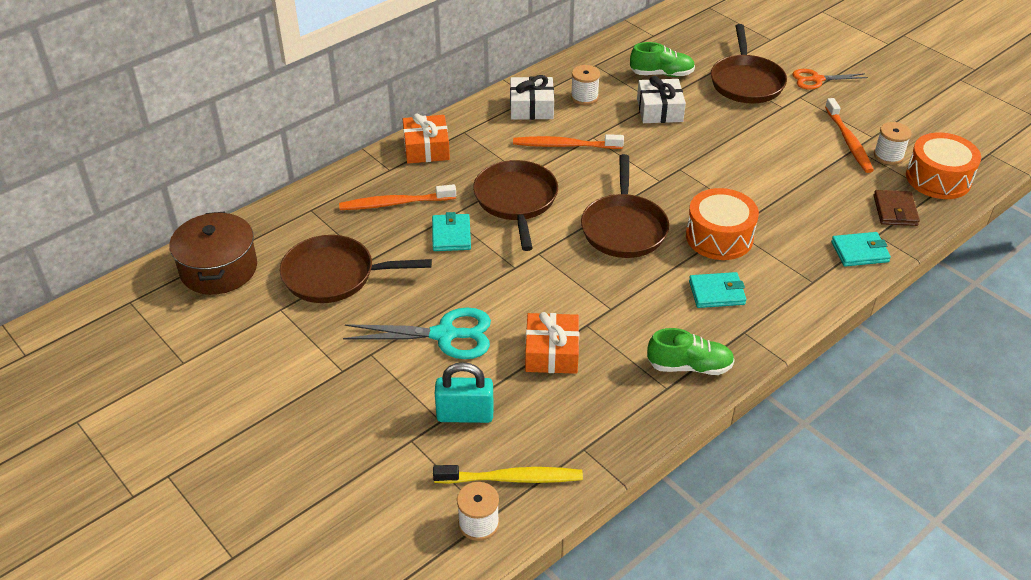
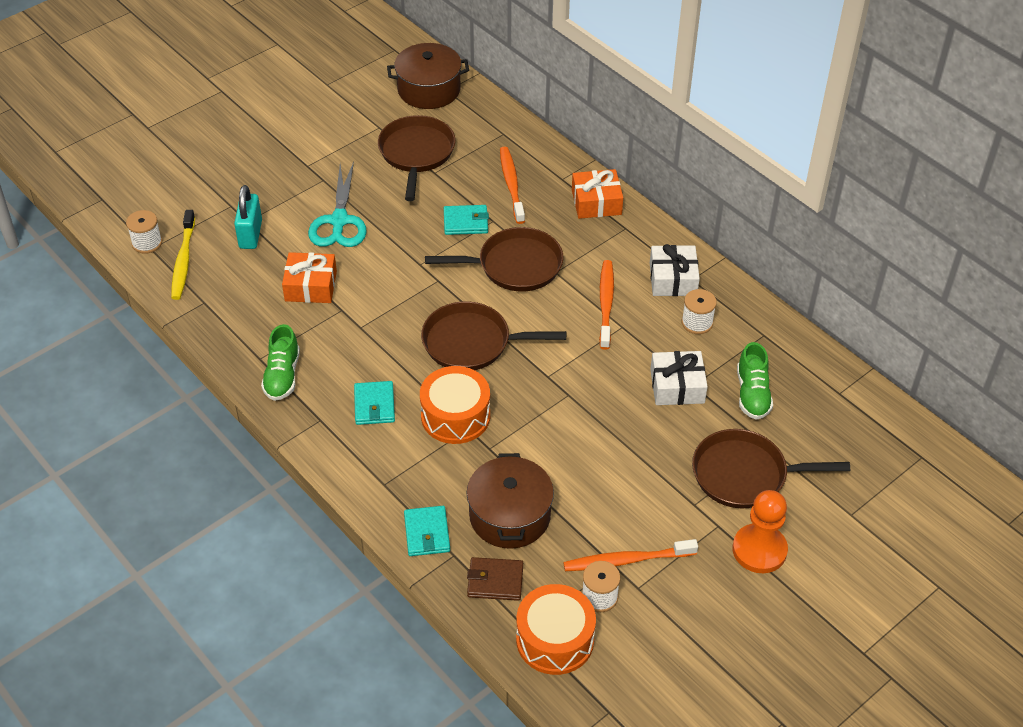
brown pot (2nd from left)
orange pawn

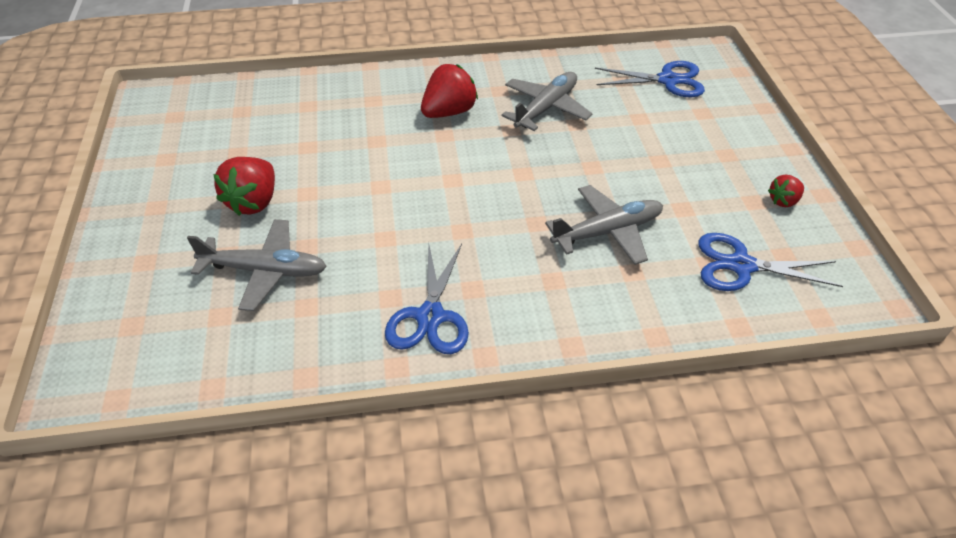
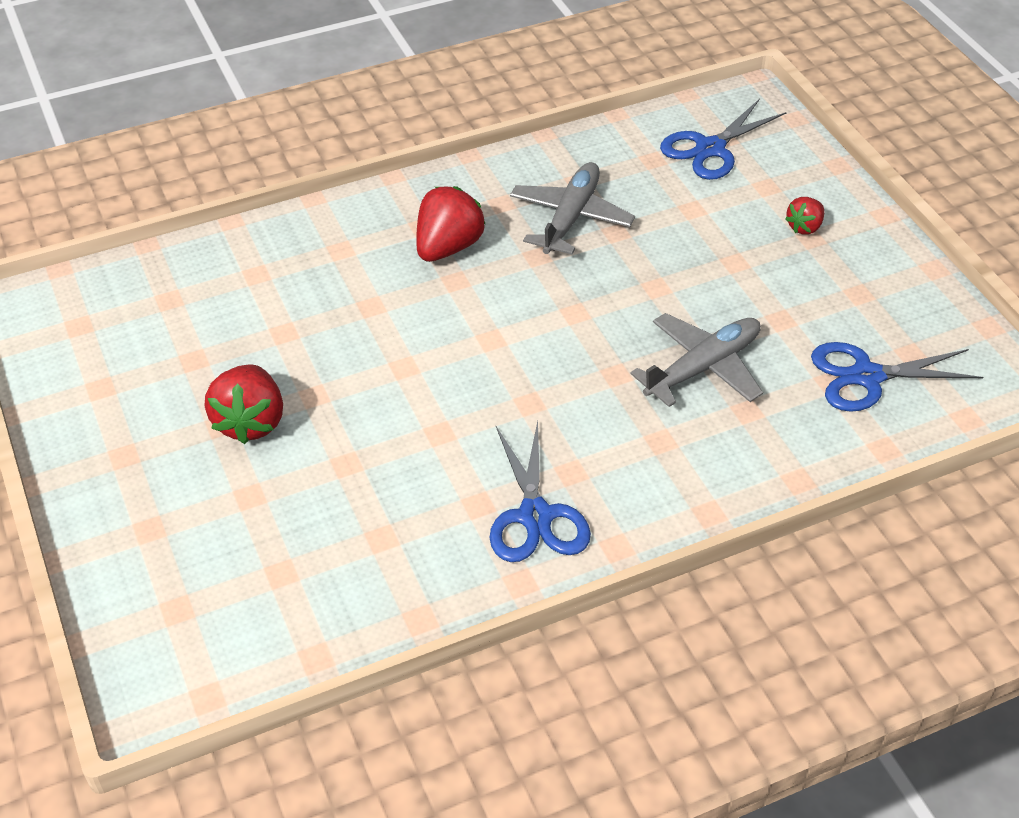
blue scissors (2nd from left)
red strawberry (3rd from left)
grey plane (1st from left in the first image)

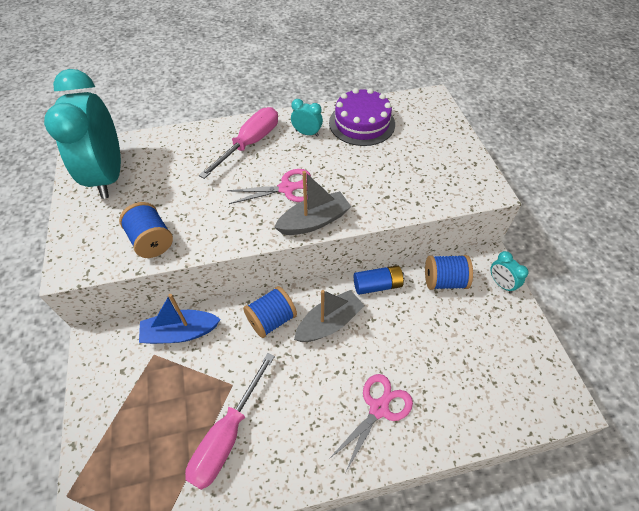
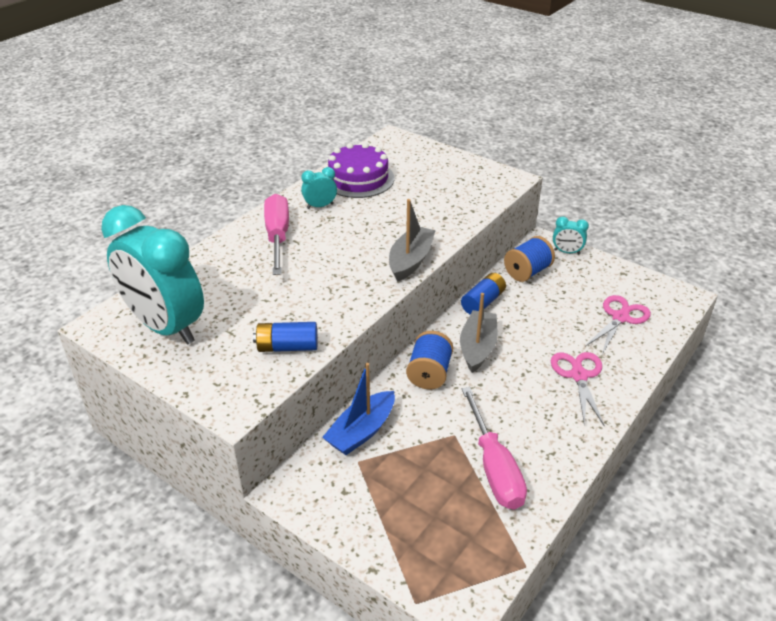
blue battery (1st from left)
pink scissors (2nd from left)

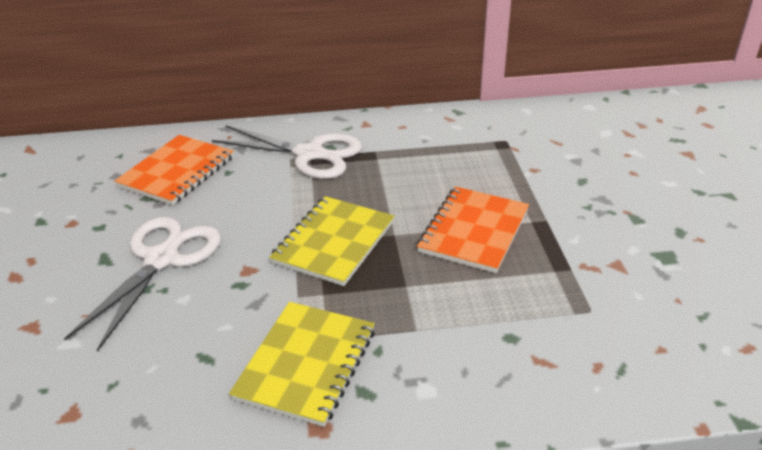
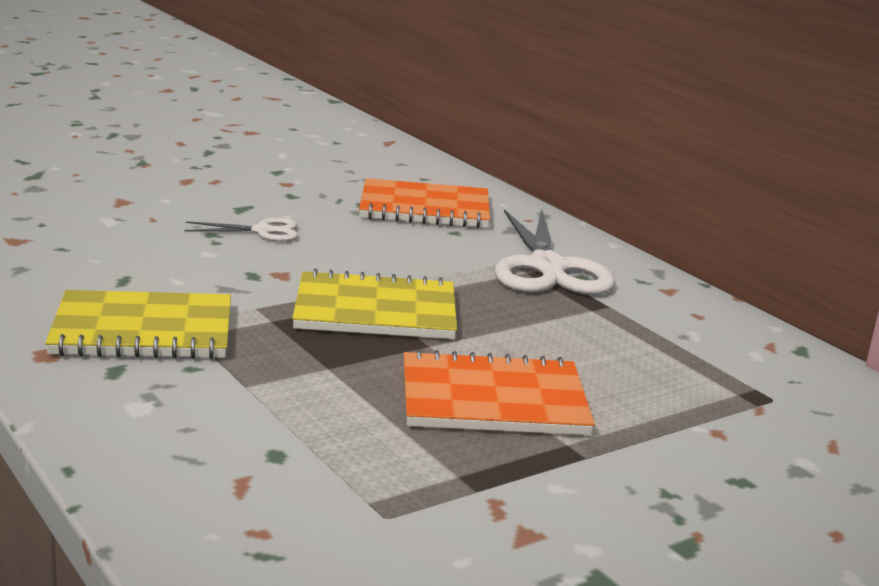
white scissors (1st from left)

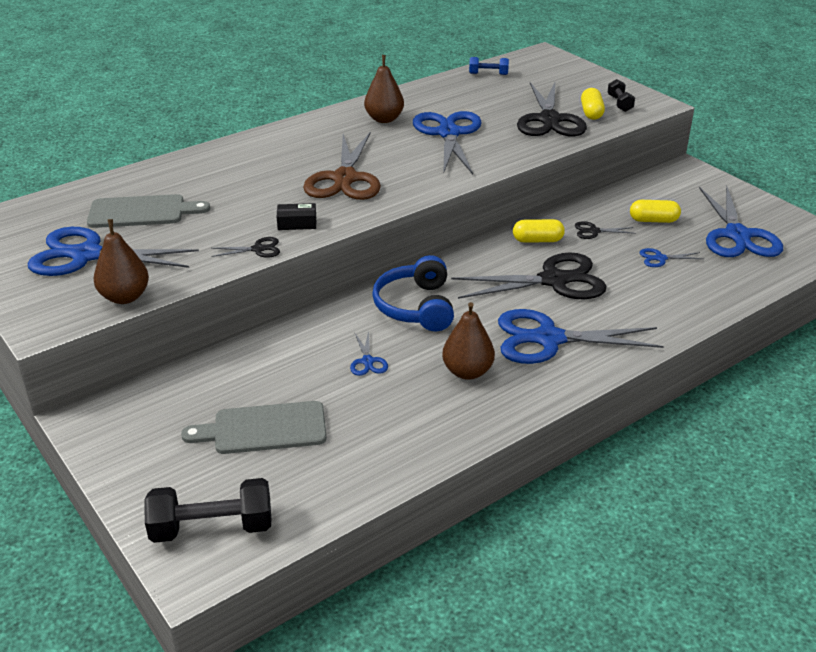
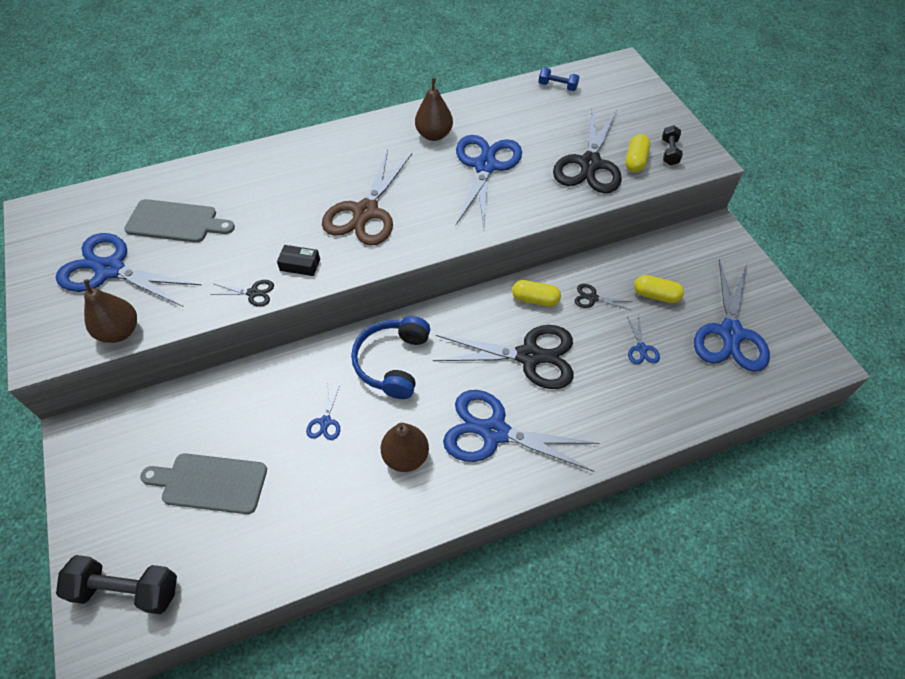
blue scissors (5th from left)

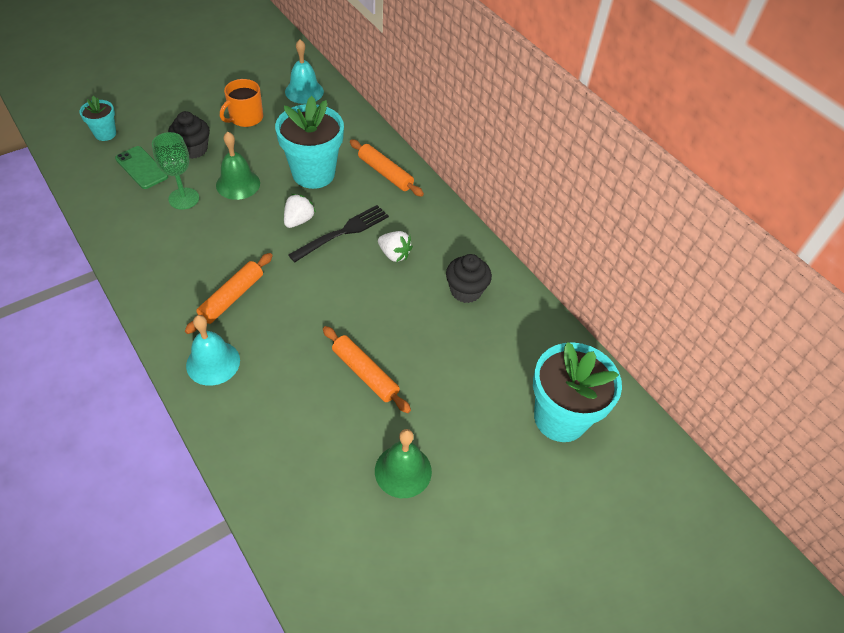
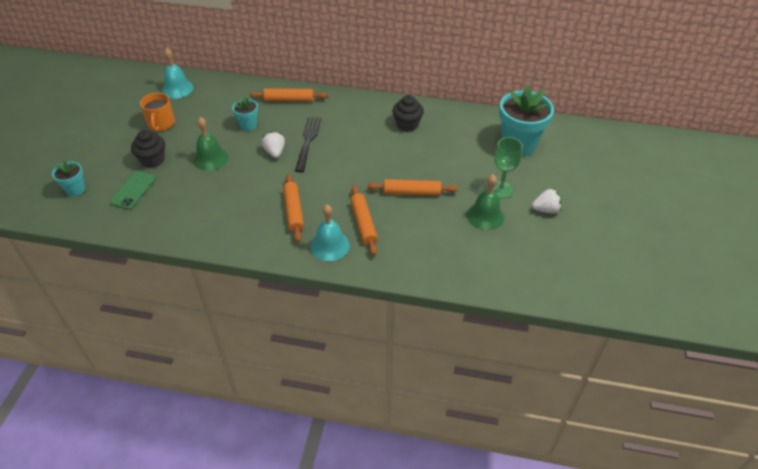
green phone
turquoise flower pot (2nd from left)
orange rolling pin (3rd from left)
green goblet
white strawberry (2nd from left)

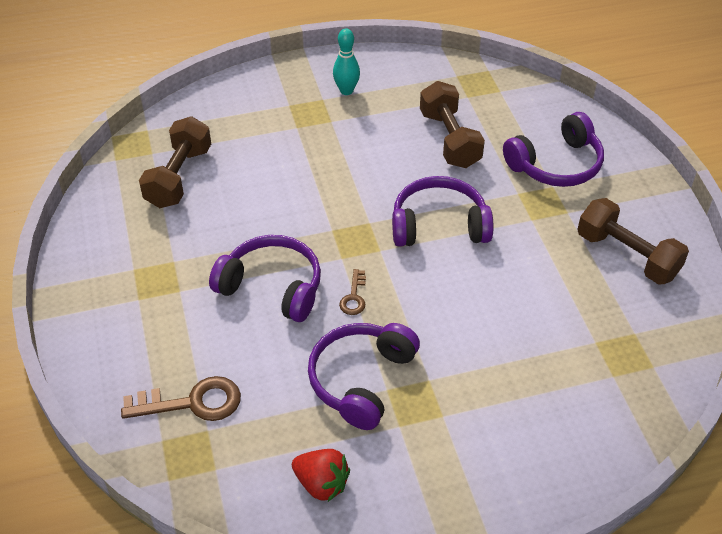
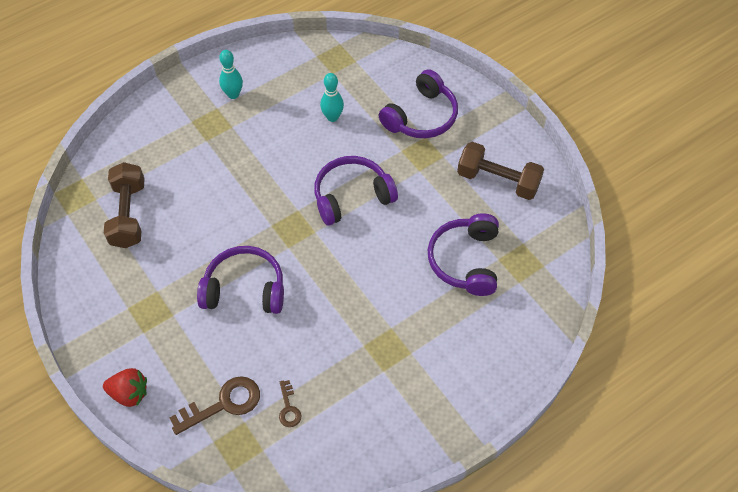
red strawberry
brown key (2nd from left)
turquoise bowling pin (2nd from left)
purple headphones (4th from left)

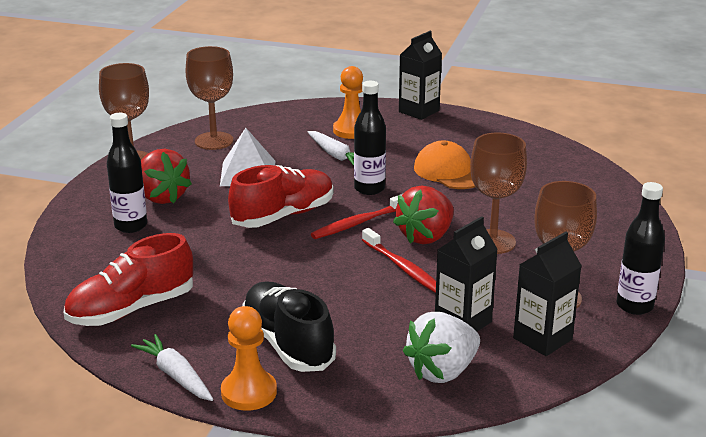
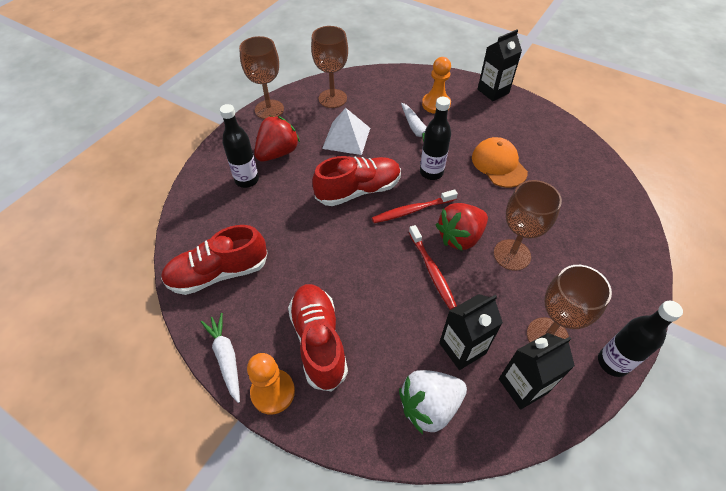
red strawberry (1st from left)
red shoe (2nd from left)

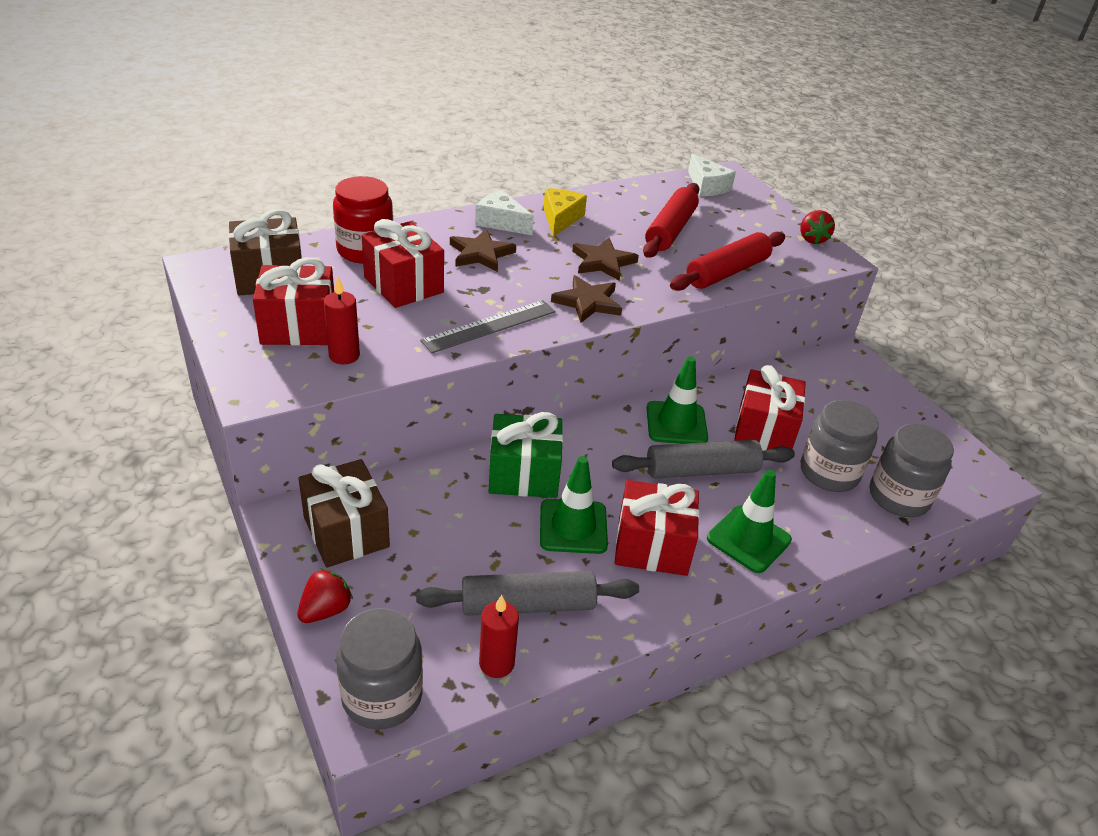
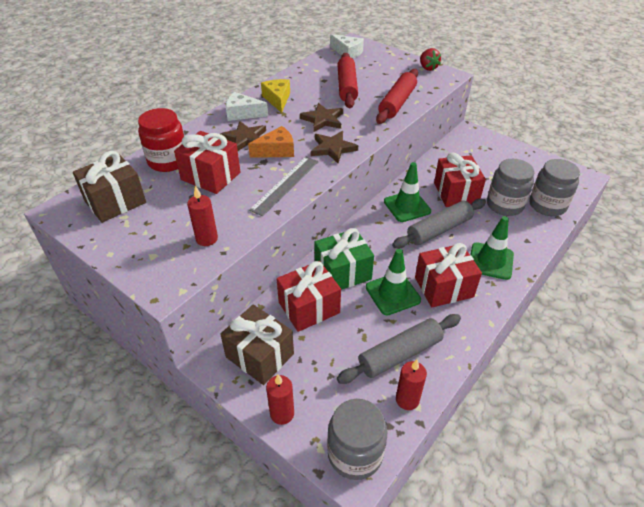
orange cheese
red candle (2nd from left)
red gift (2nd from left)

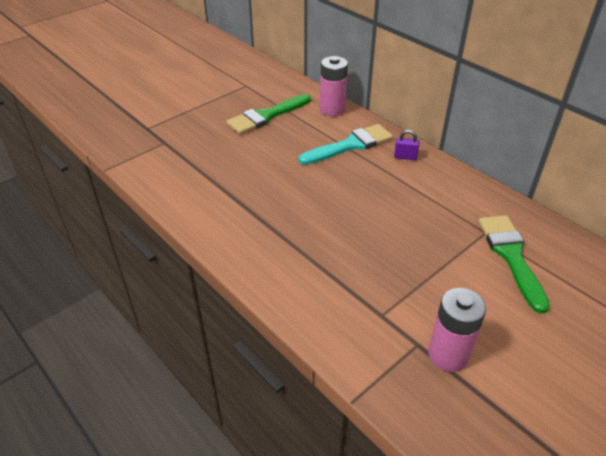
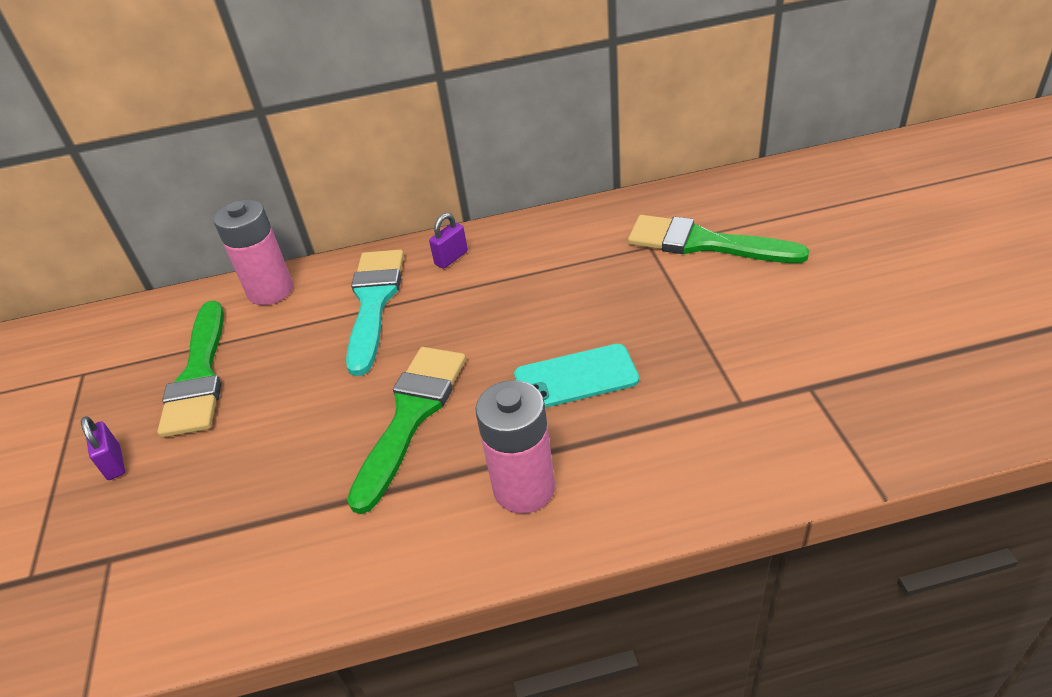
purple padlock (1st from left)
green brush (2nd from left)
pink battery (2nd from left)
turquoise phone

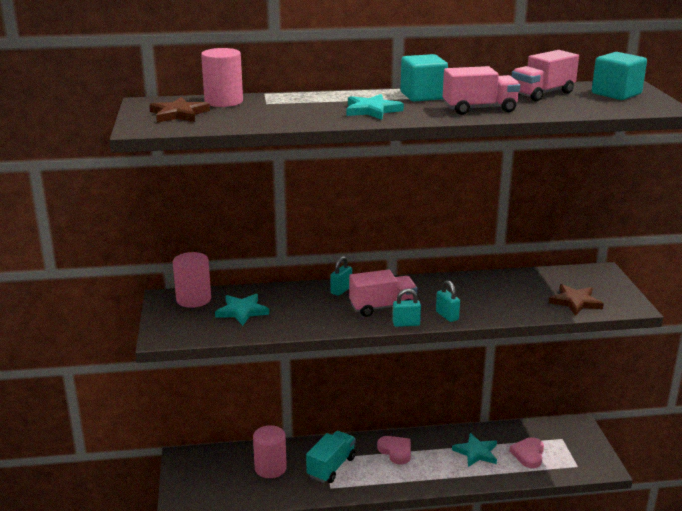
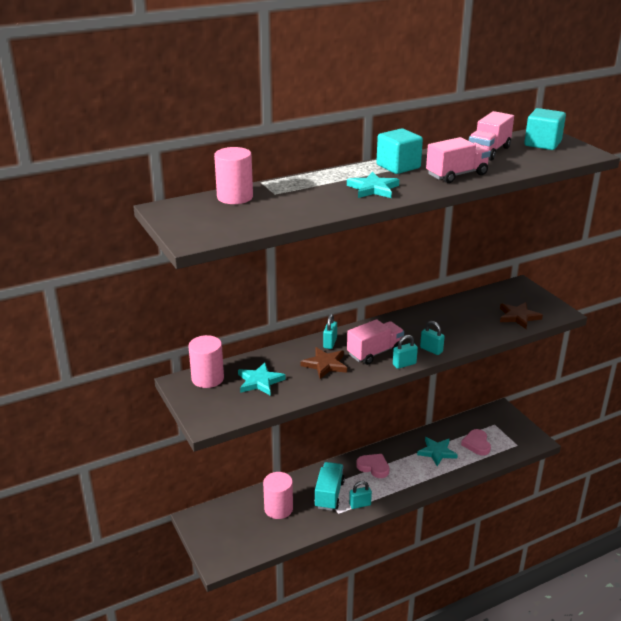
brown star (1st from left)
turquoise padlock (2nd from left)

